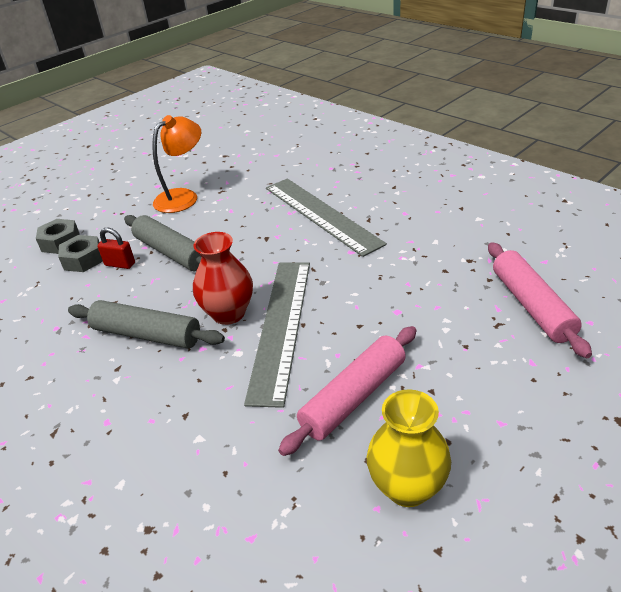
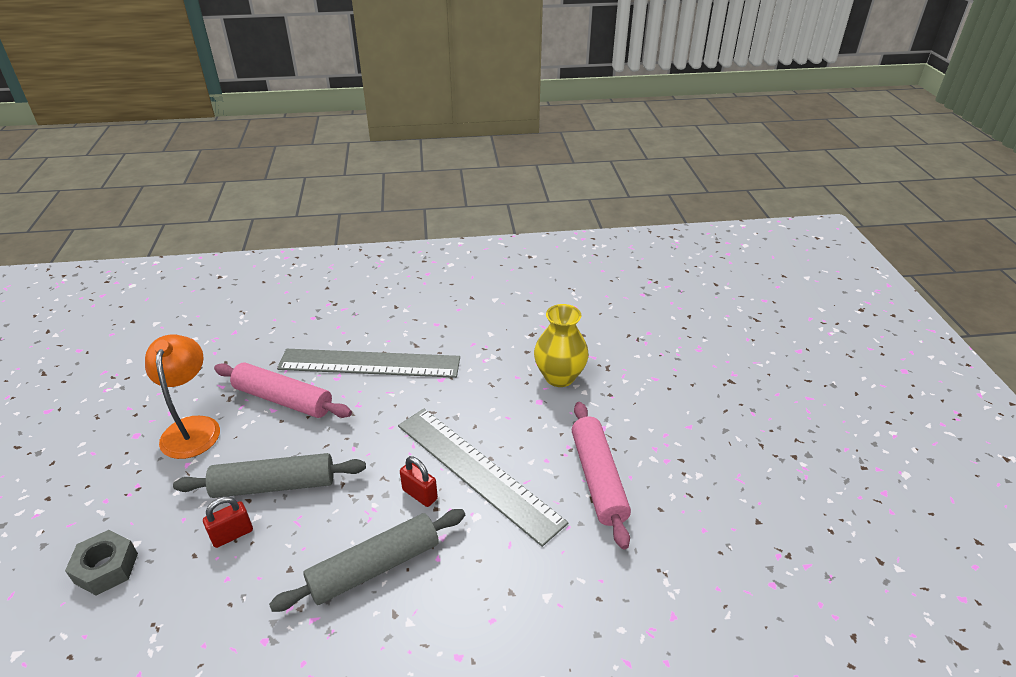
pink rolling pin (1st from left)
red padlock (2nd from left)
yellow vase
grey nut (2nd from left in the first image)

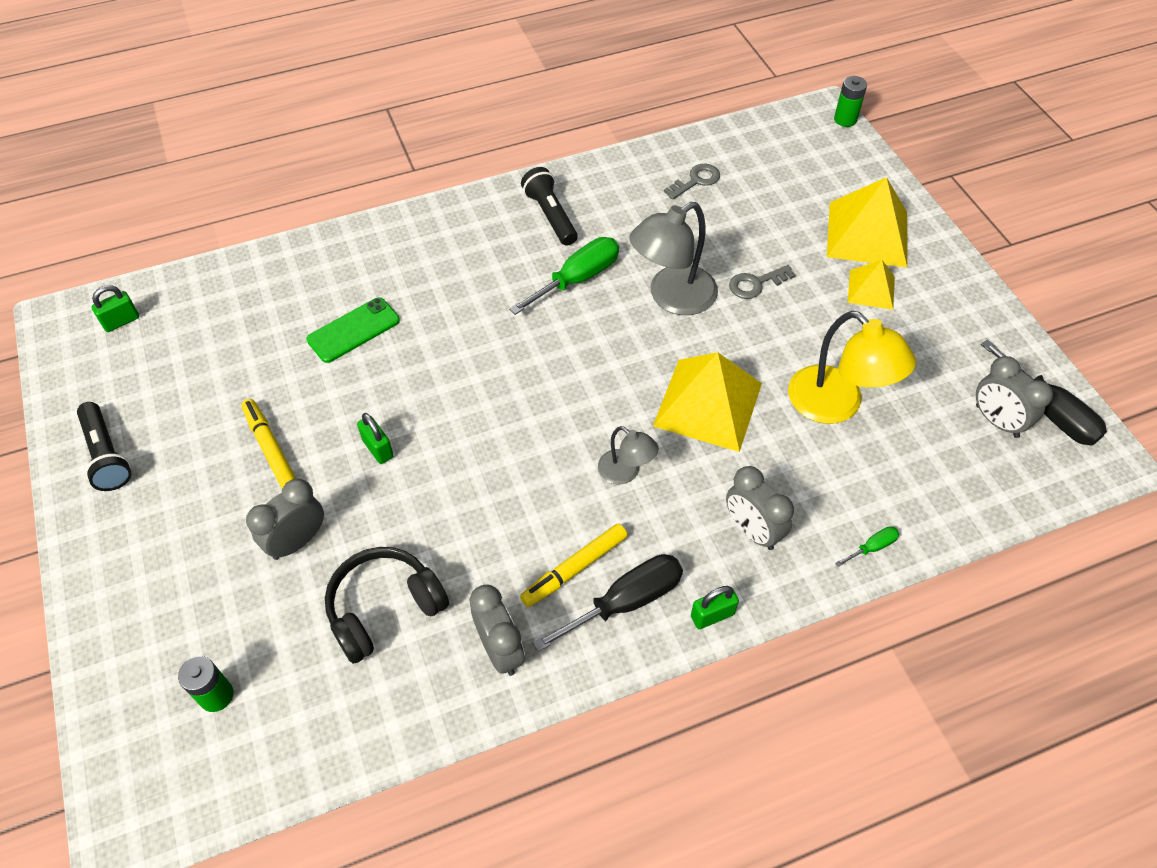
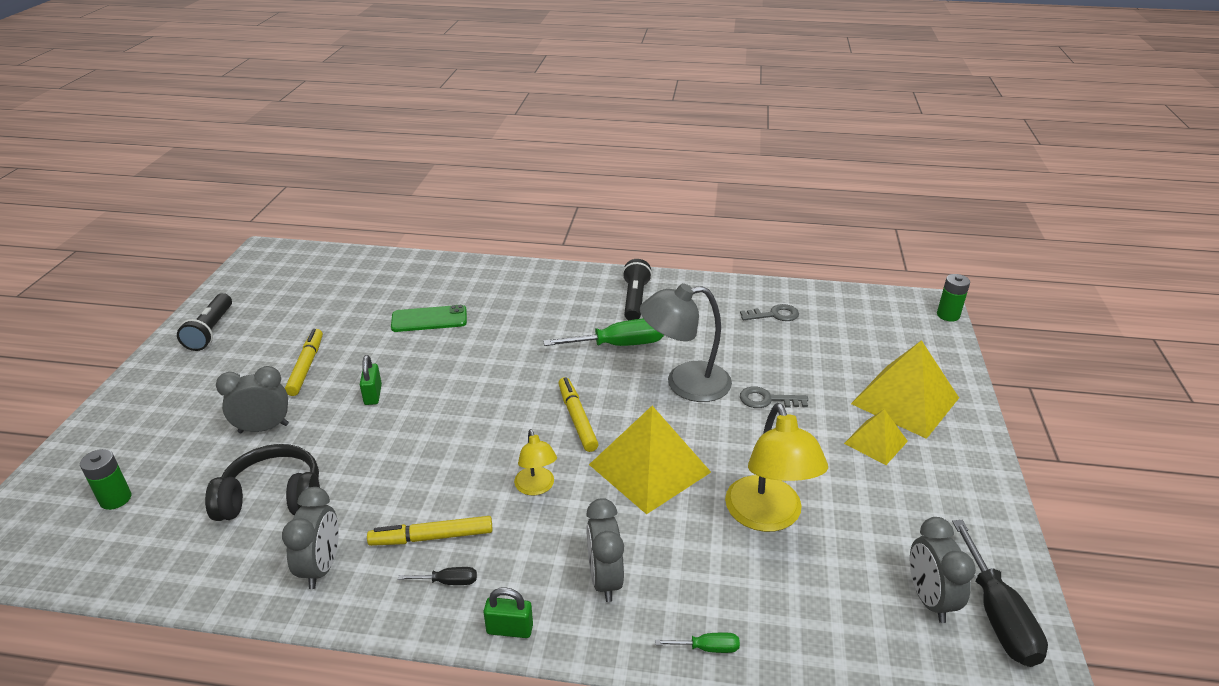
black screwdriver (1st from left)
yellow lamp (1st from left)
yellow marker (3rd from left)
green padlock (1st from left in the first image)

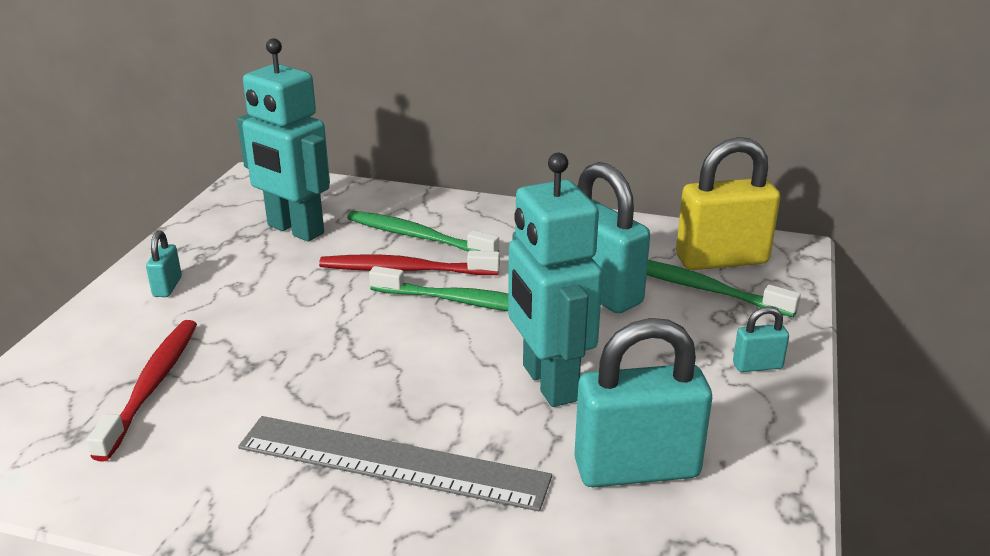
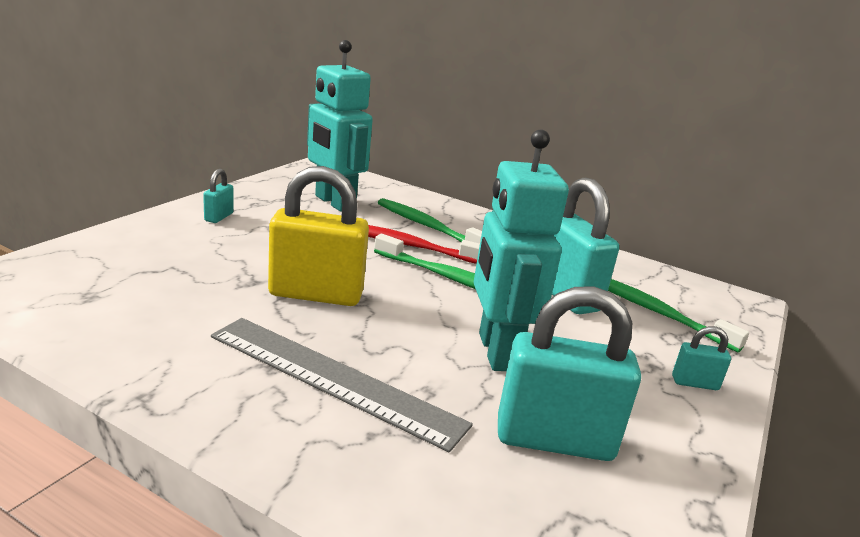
yellow padlock
red toothbrush (1st from left in the first image)

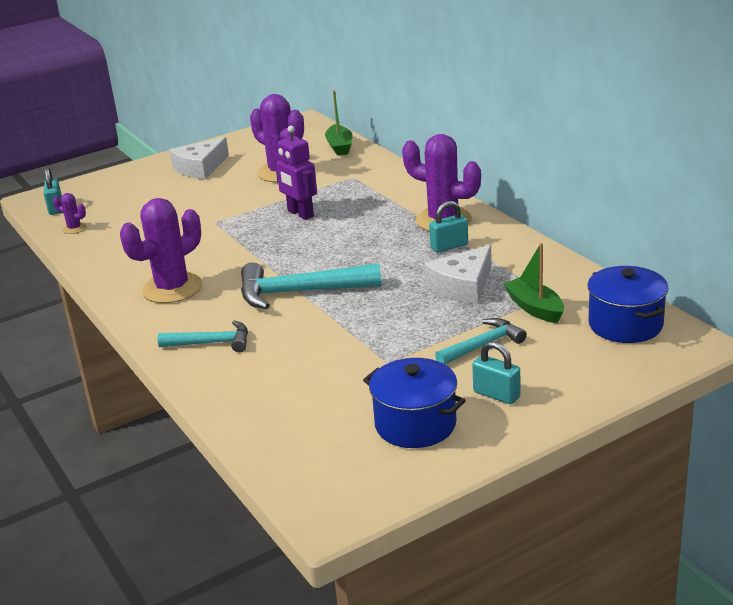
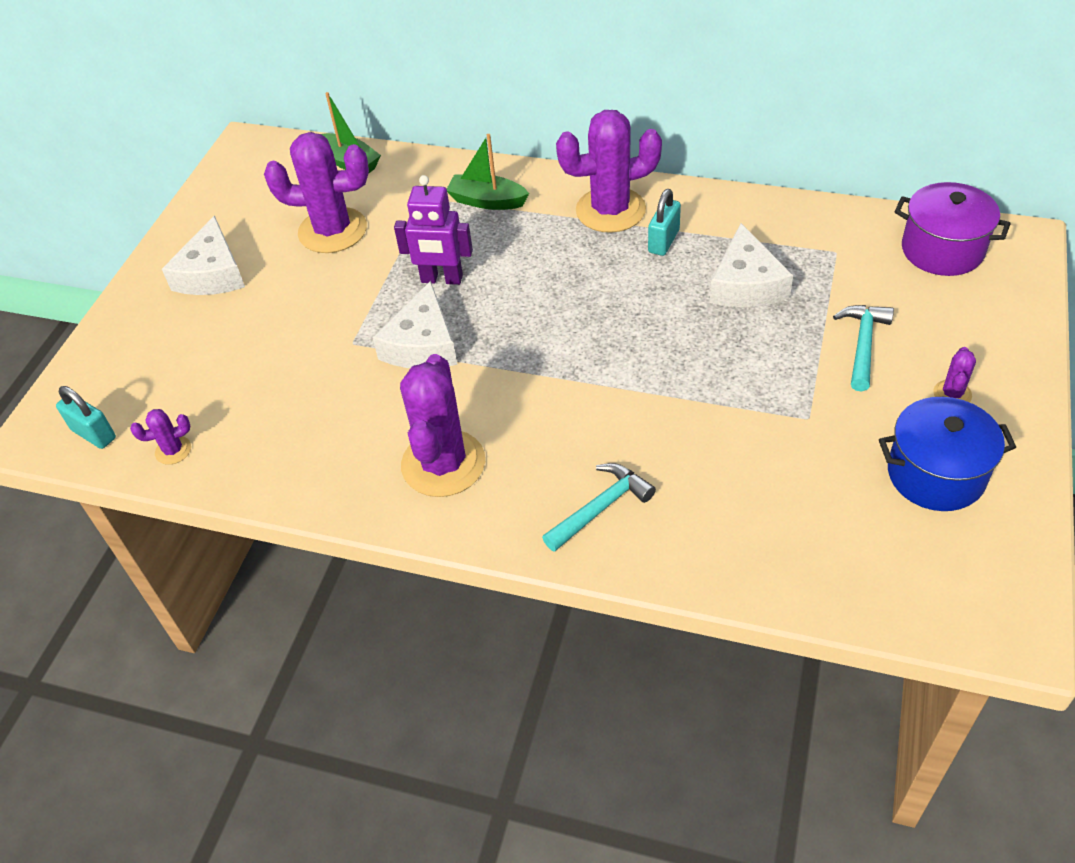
white cheese (2nd from left)
green boat (2nd from left)
purple pot
purple cactus (5th from left)
turquoise hammer (2nd from left in the first image)

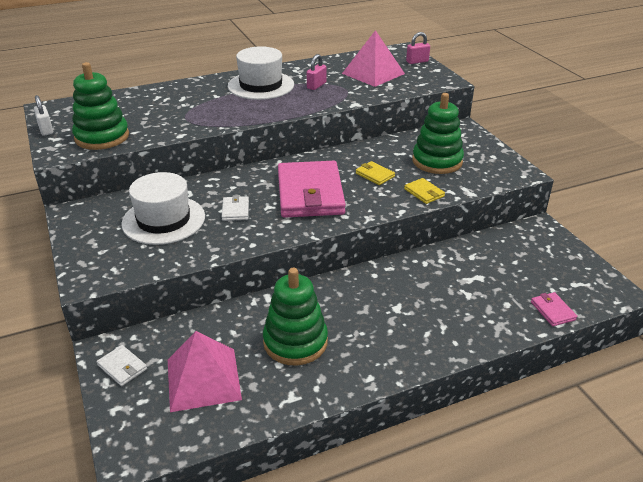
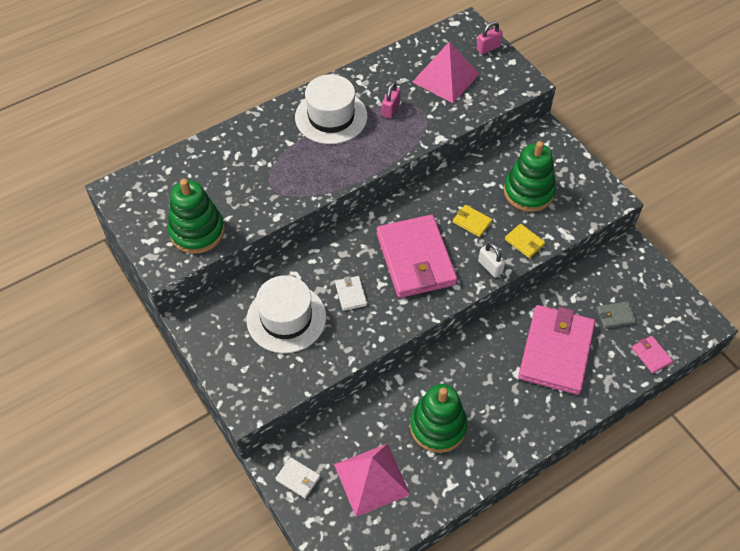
white padlock
pink wallet (2nd from left)
grey wallet

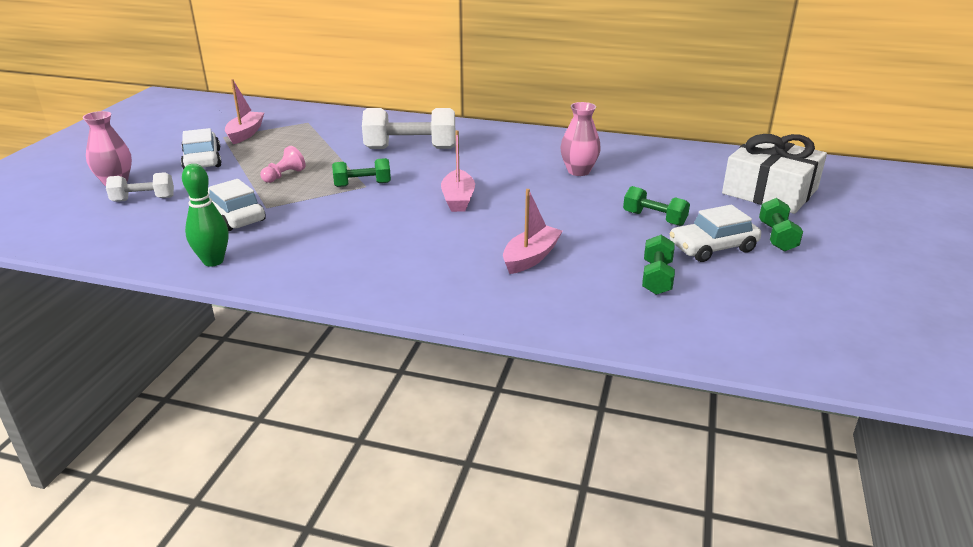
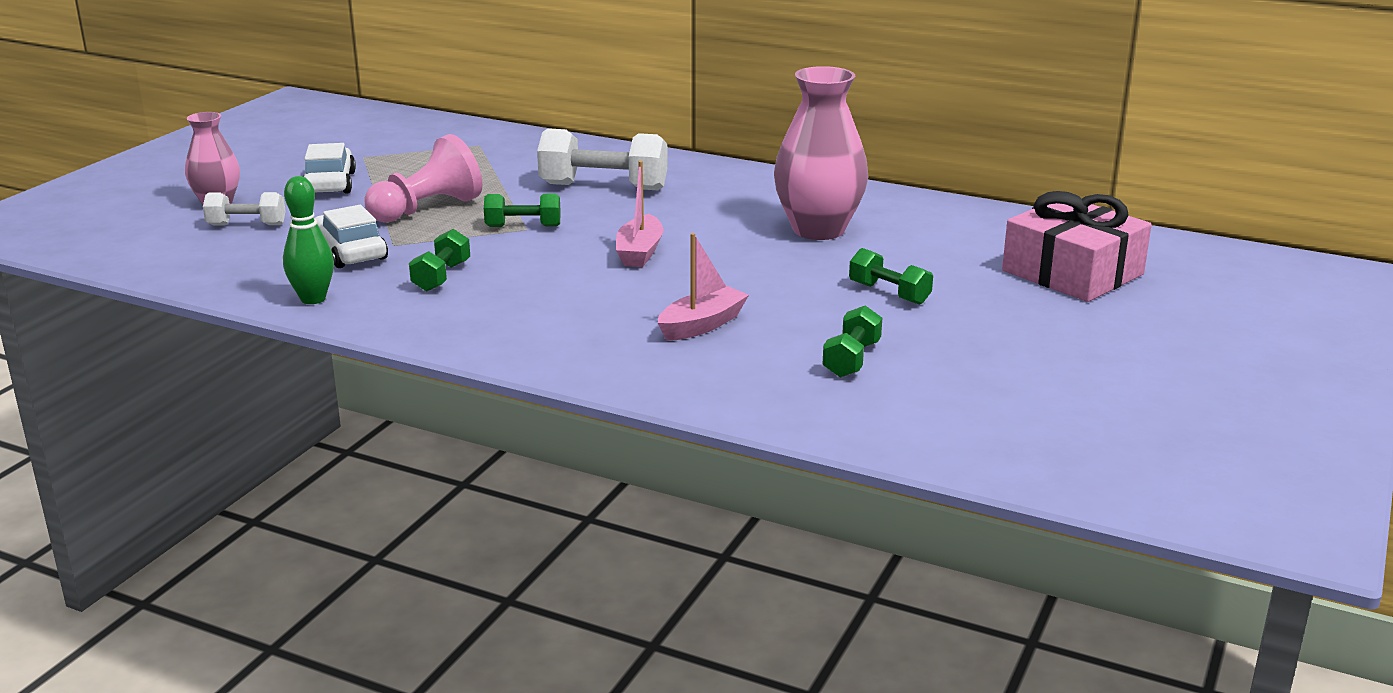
pink pawn
green dumbbell (1st from left)
pink vase (2nd from left)
pink gift
pink boat (1st from left in the first image)
white car (3rd from left in the first image)

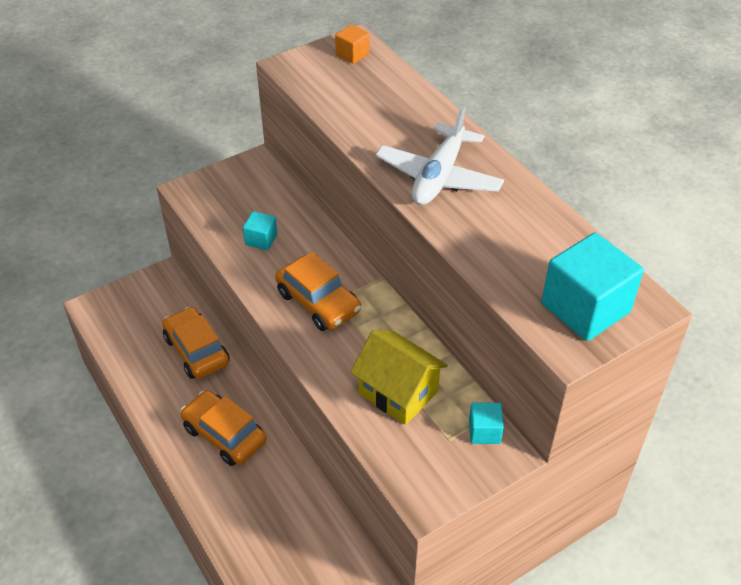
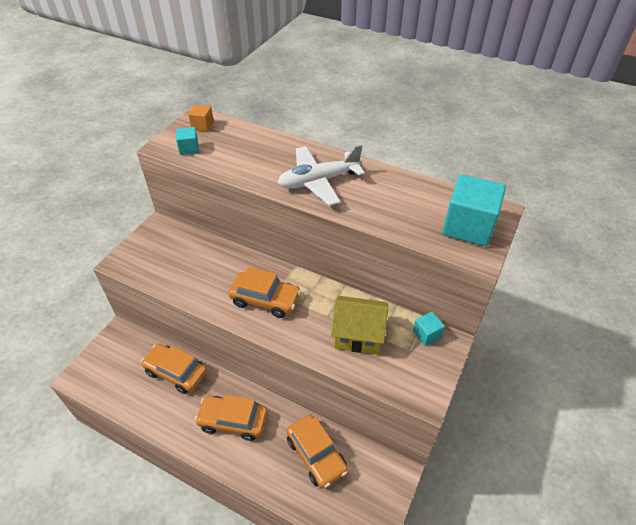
turquoise cube (1st from left)
white plane
orange car (4th from left)

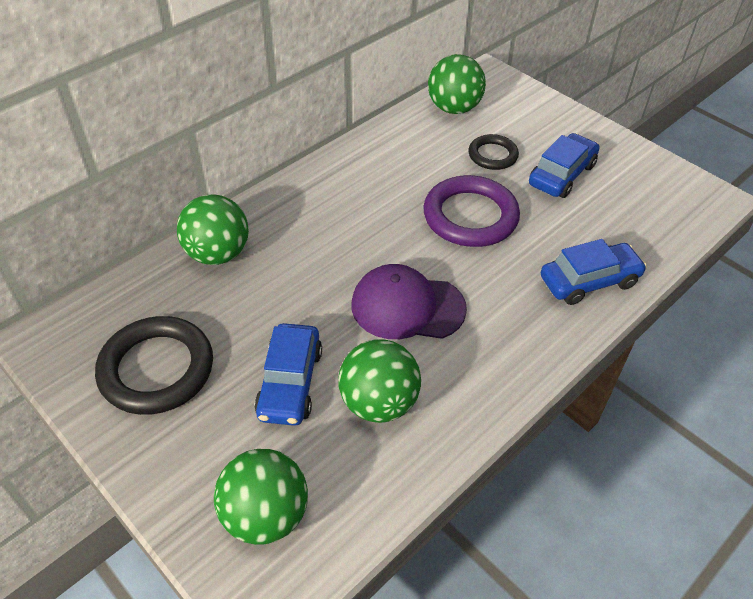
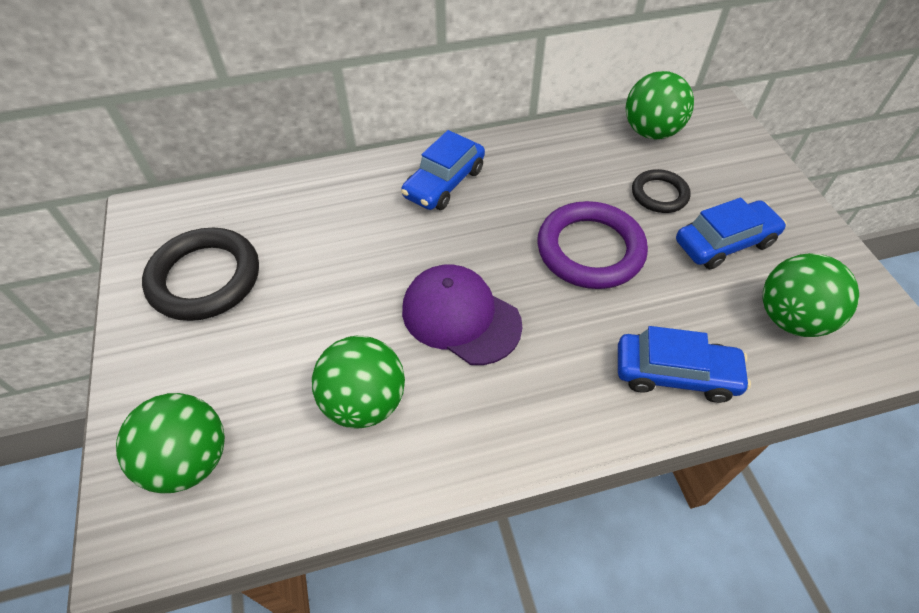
blue car (1st from left)
green ball (4th from left)

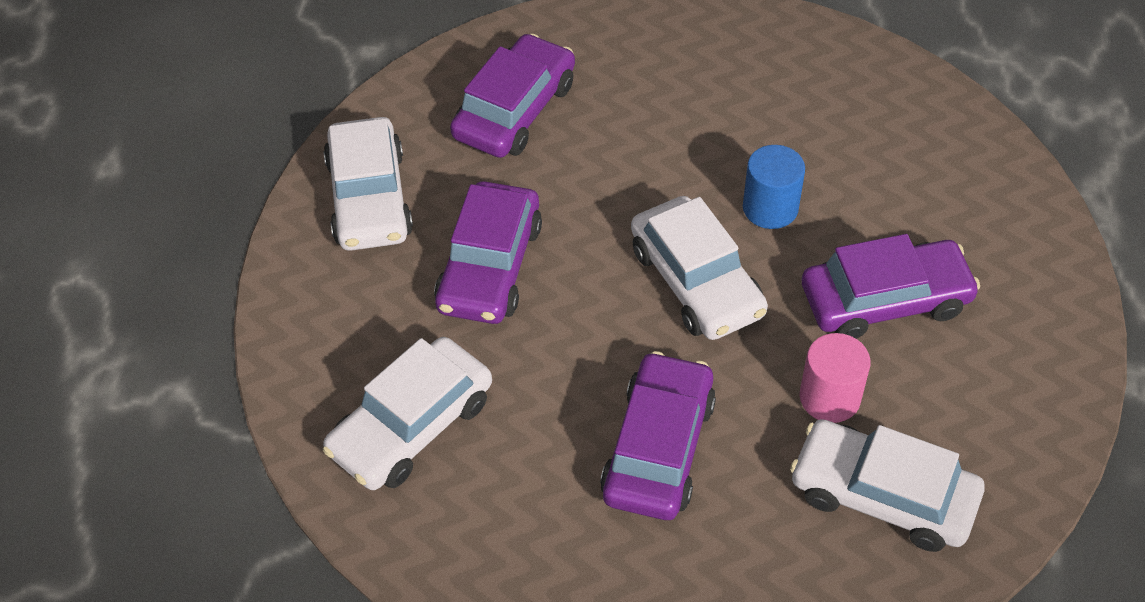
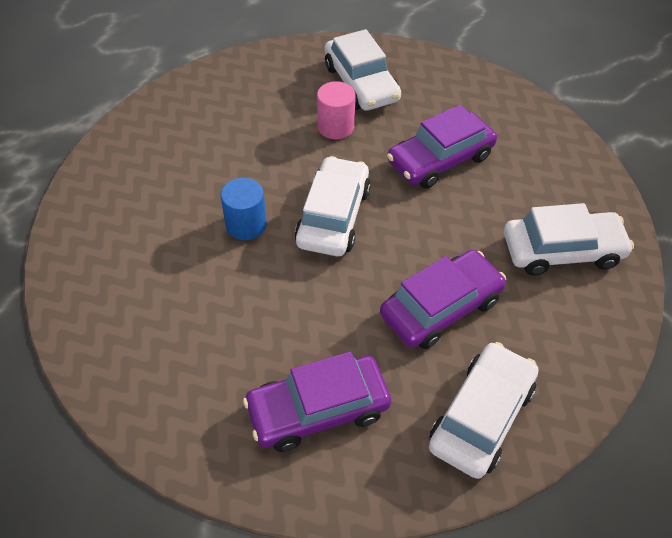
purple car (4th from left in the first image)

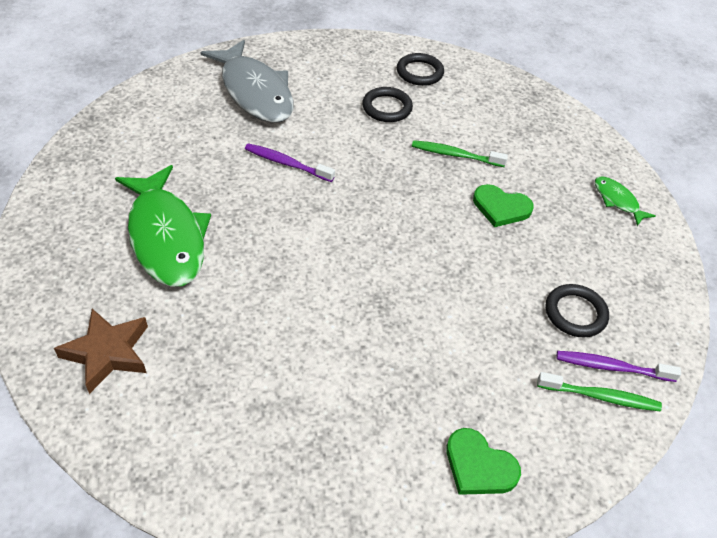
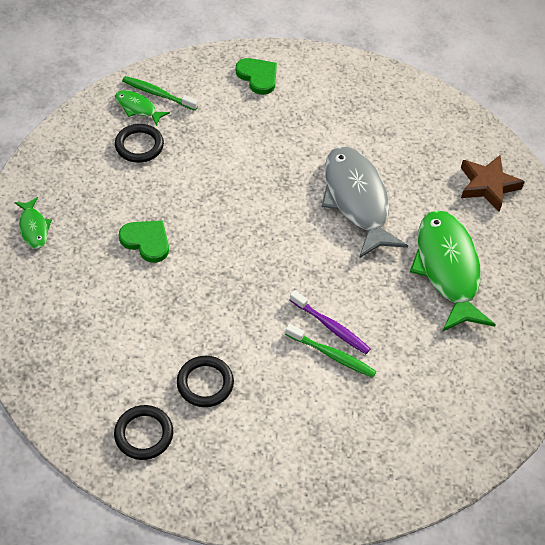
green fish (2nd from left)
green toothbrush (2nd from left)
grey fish

